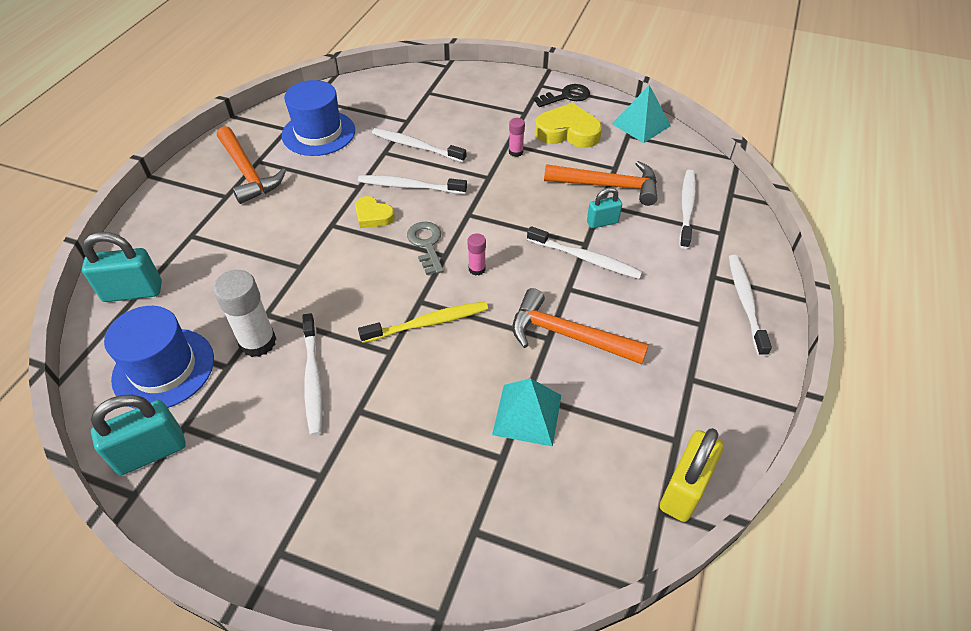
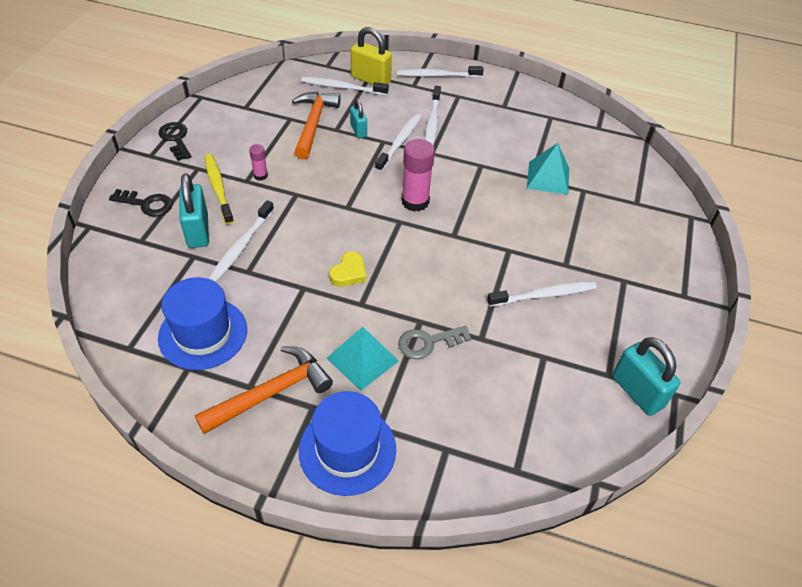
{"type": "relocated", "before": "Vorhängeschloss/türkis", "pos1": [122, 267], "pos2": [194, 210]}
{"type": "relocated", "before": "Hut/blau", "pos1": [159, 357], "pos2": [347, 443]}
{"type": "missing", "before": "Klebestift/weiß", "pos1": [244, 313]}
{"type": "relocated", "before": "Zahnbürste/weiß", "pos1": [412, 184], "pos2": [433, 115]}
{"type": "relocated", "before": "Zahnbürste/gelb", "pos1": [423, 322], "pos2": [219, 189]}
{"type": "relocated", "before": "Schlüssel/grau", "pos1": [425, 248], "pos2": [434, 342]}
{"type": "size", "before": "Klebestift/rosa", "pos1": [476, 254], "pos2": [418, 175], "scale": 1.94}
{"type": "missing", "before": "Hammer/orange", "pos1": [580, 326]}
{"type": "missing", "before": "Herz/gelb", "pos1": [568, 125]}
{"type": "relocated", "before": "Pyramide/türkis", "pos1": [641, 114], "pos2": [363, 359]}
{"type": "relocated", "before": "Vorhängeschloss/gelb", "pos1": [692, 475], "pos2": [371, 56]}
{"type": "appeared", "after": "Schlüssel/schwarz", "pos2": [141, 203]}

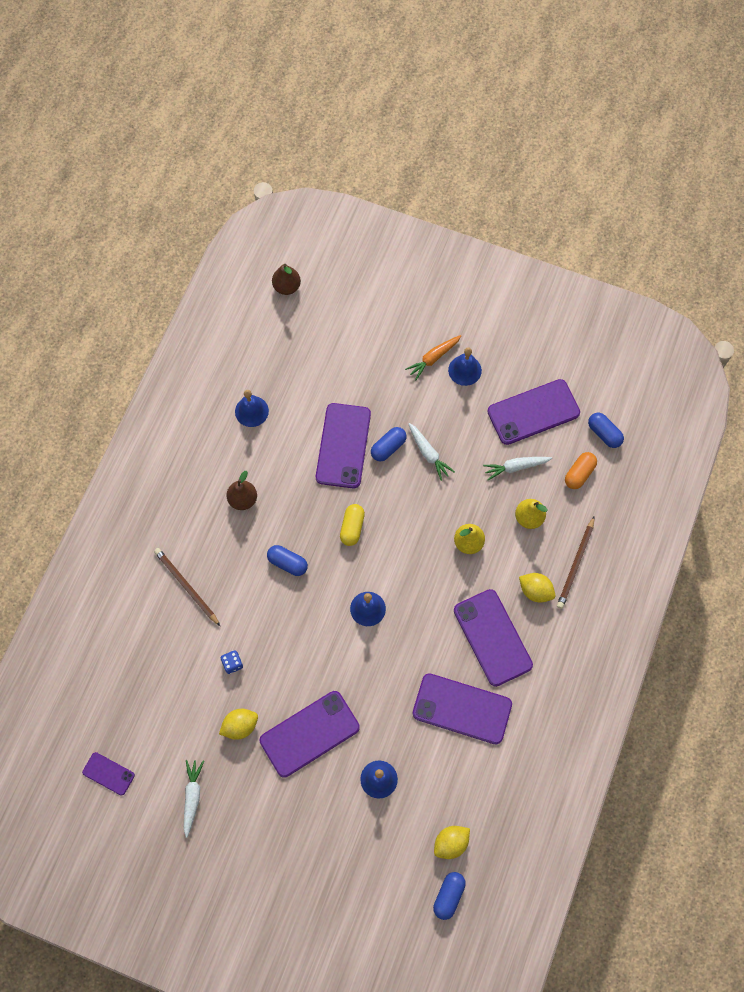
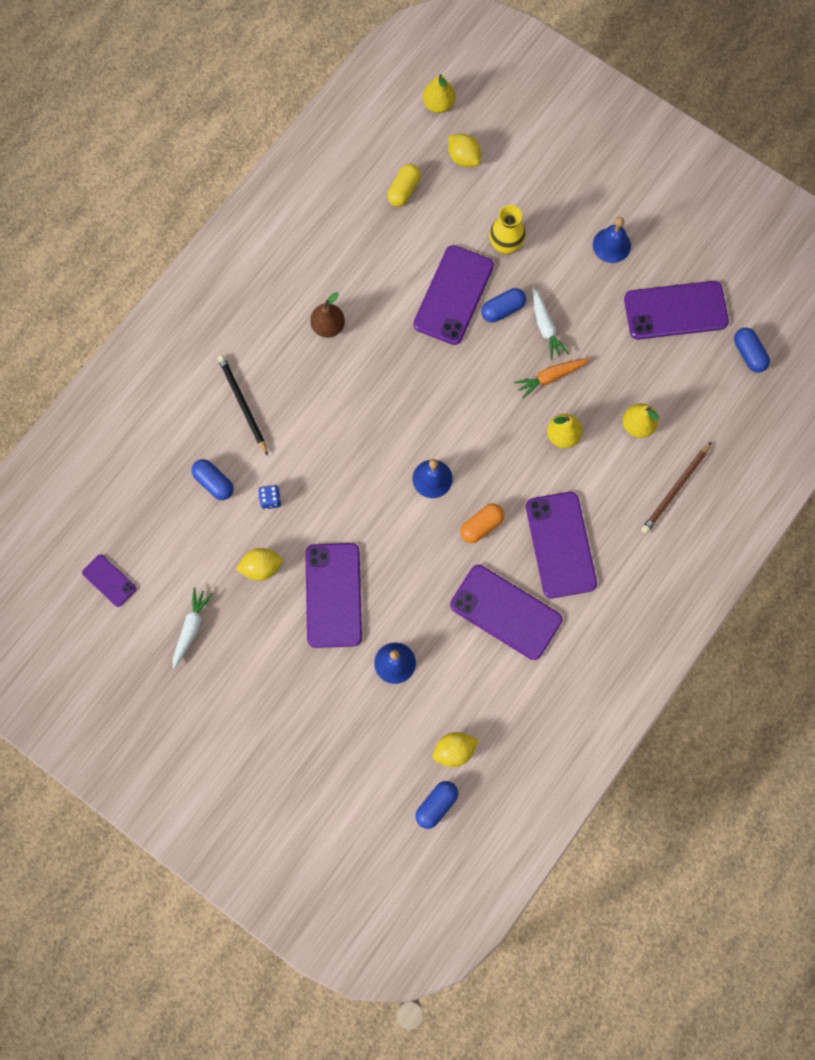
{"type": "colour", "before": "Bleistift/braun", "after": "Bleistift/schwarz", "pos1": [187, 587], "pos2": [242, 405]}
{"type": "missing", "before": "Glocke/blau", "pos1": [252, 408]}
{"type": "spun", "before": "Handy/lila", "pos1": [310, 734], "pos2": [333, 595], "turn": -75}
{"type": "relocated", "before": "Kapsel/blau", "pos1": [287, 560], "pos2": [212, 479]}
{"type": "colour", "before": "Birne/braun", "after": "Birne/gelb", "pos1": [286, 279], "pos2": [439, 93]}
{"type": "relocated", "before": "Kapsel/gelb", "pos1": [352, 525], "pos2": [403, 185]}
{"type": "relocated", "before": "Karotte/orange", "pos1": [433, 357], "pos2": [552, 378]}
{"type": "missing", "before": "Karotte/weiß", "pos1": [517, 468]}
{"type": "relocated", "before": "Zitrone/gelb", "pos1": [537, 588], "pos2": [464, 150]}
{"type": "relocated", "before": "Kapsel/orange", "pos1": [581, 470], "pos2": [482, 523]}
{"type": "appeared", "after": "Vase/gelb", "pos2": [507, 230]}

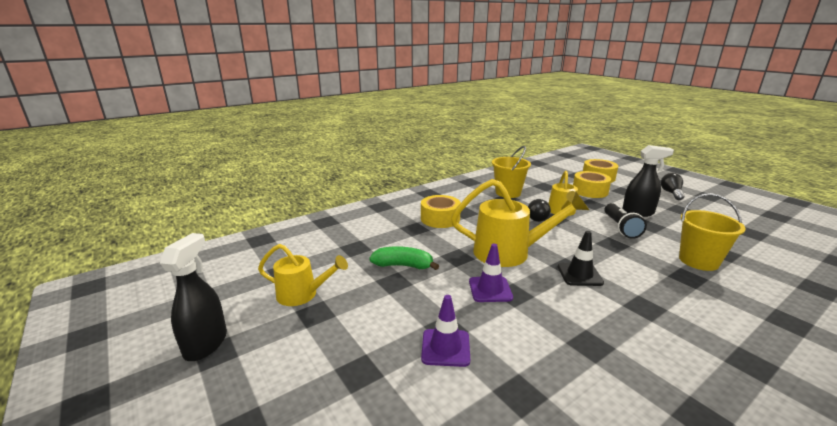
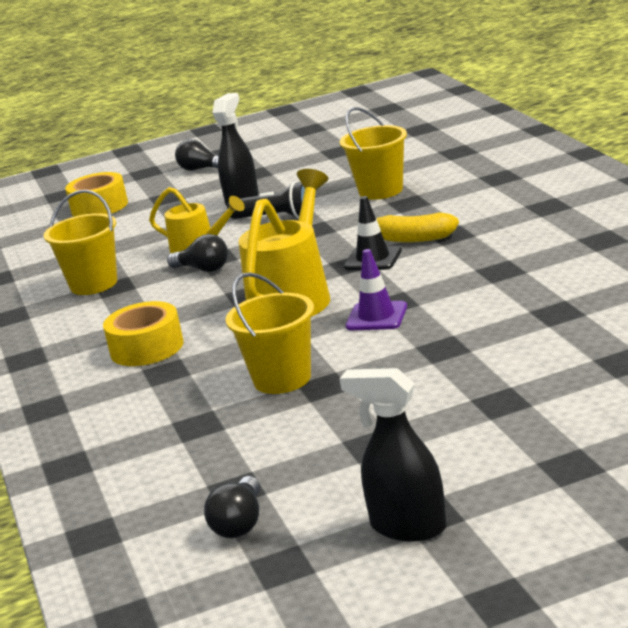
{"type": "missing", "before": "Gießkanne/gelb", "pos1": [303, 275]}
{"type": "exchanged", "before": "Banane/grün", "after": "Eimer/gelb", "pos1": [404, 258], "pos2": [270, 333]}
{"type": "missing", "before": "Leitkegel/lila", "pos1": [445, 331]}
{"type": "missing", "before": "Klebeband/gelb", "pos1": [592, 184]}
{"type": "appeared", "after": "Glühbirne/schwarz", "pos2": [232, 507]}
{"type": "appeared", "after": "Banane/gelb", "pos2": [418, 227]}

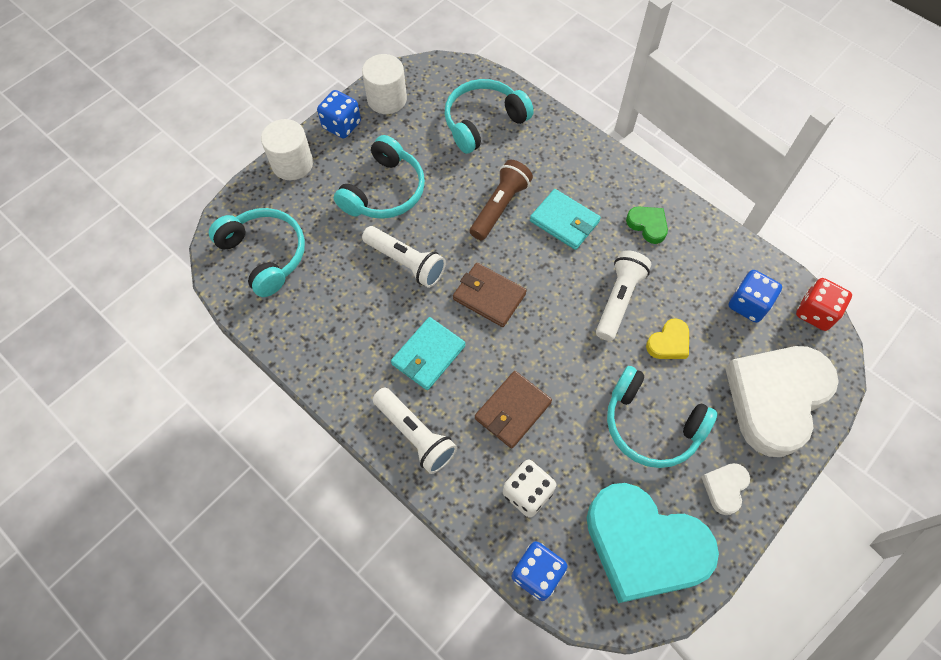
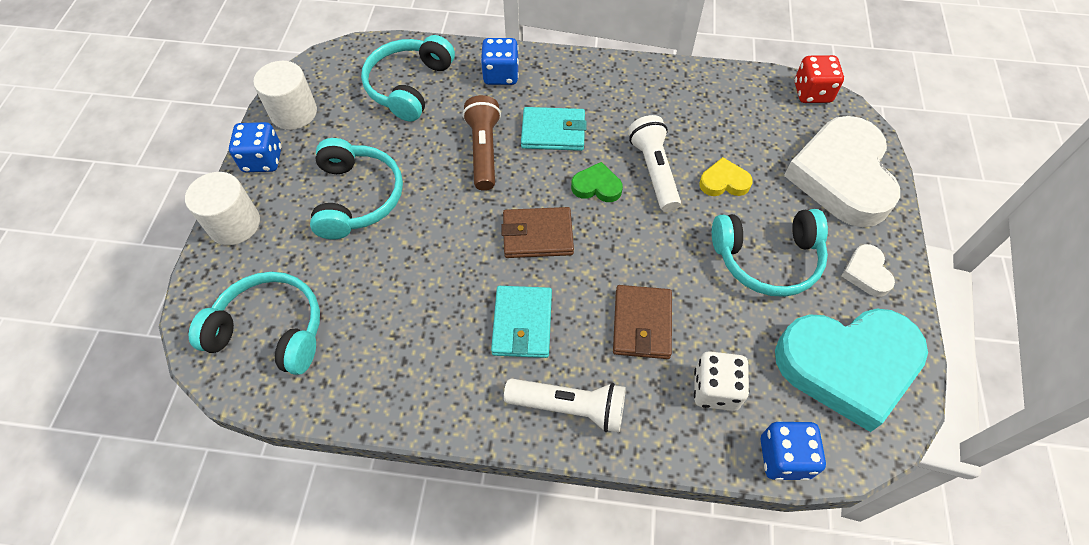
{"type": "missing", "before": "Taschenlampe/weiß", "pos1": [404, 257]}
{"type": "relocated", "before": "Herz/grün", "pos1": [647, 225], "pos2": [597, 182]}
{"type": "spun", "before": "Herz/gelb", "pos1": [667, 338], "pos2": [726, 176], "turn": -105}
{"type": "relocated", "before": "Spielwürfel/blau", "pos1": [755, 296], "pos2": [500, 61]}

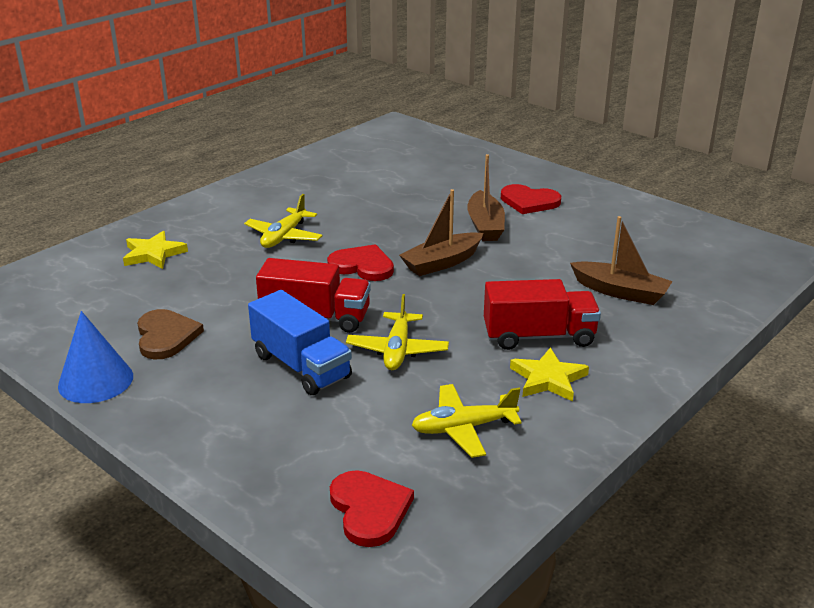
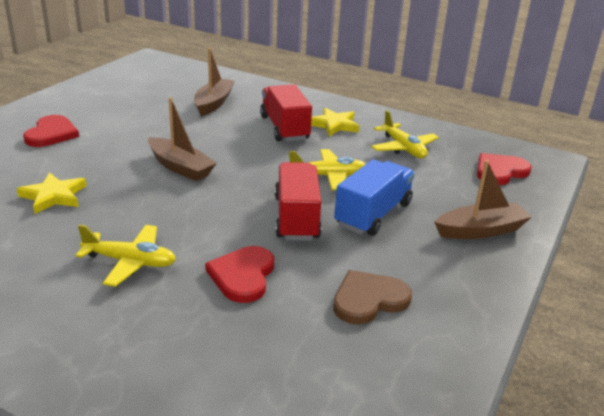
{"type": "missing", "before": "Kegel/blau", "pos1": [95, 357]}
{"type": "relocated", "before": "Stern/gelb", "pos1": [155, 250], "pos2": [51, 193]}
{"type": "relocated", "before": "Herz/rot", "pos1": [360, 262], "pos2": [239, 274]}
{"type": "relocated", "before": "Boot/braun", "pos1": [486, 197], "pos2": [483, 199]}

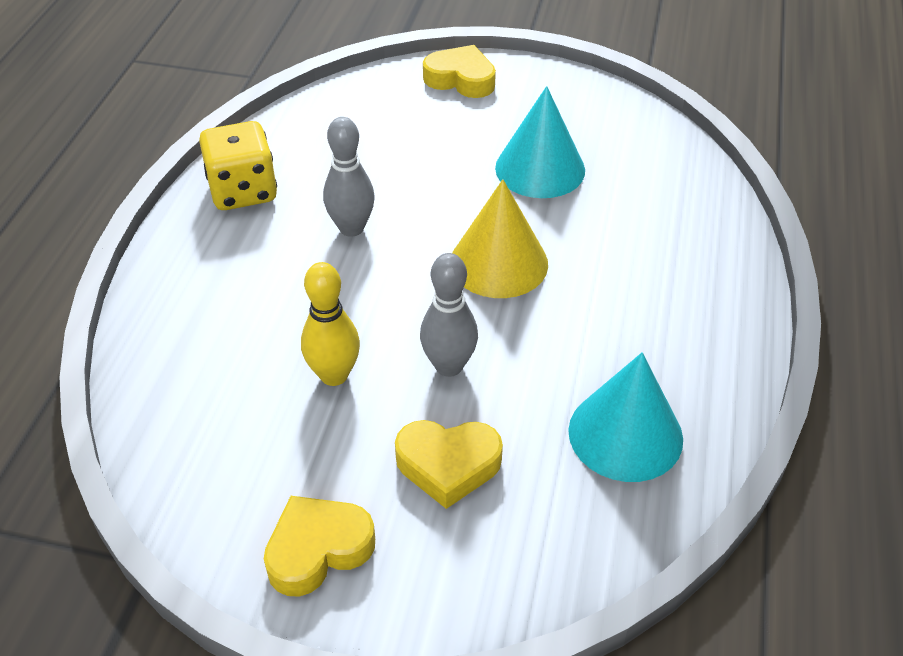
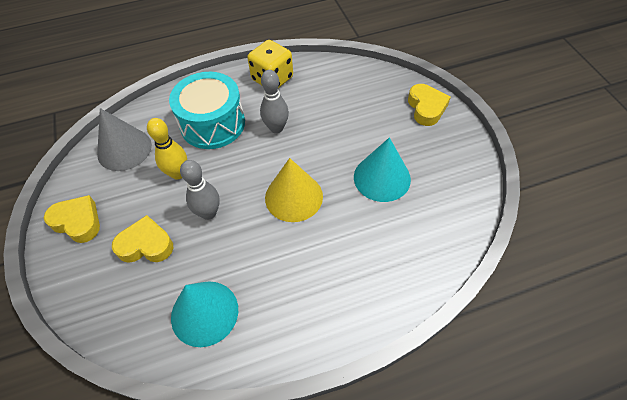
{"type": "spun", "before": "Herz/gelb", "pos1": [449, 464], "pos2": [142, 239], "turn": 120}
{"type": "appeared", "after": "Kegel/grau", "pos2": [124, 139]}
{"type": "appeared", "after": "Trommel/türkis", "pos2": [207, 110]}

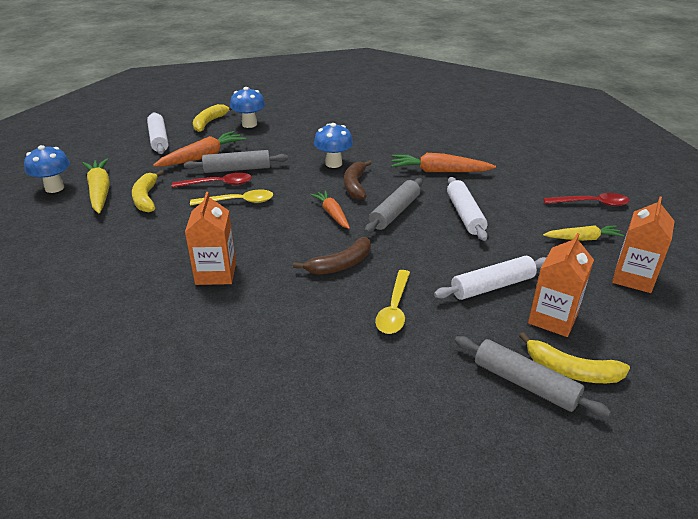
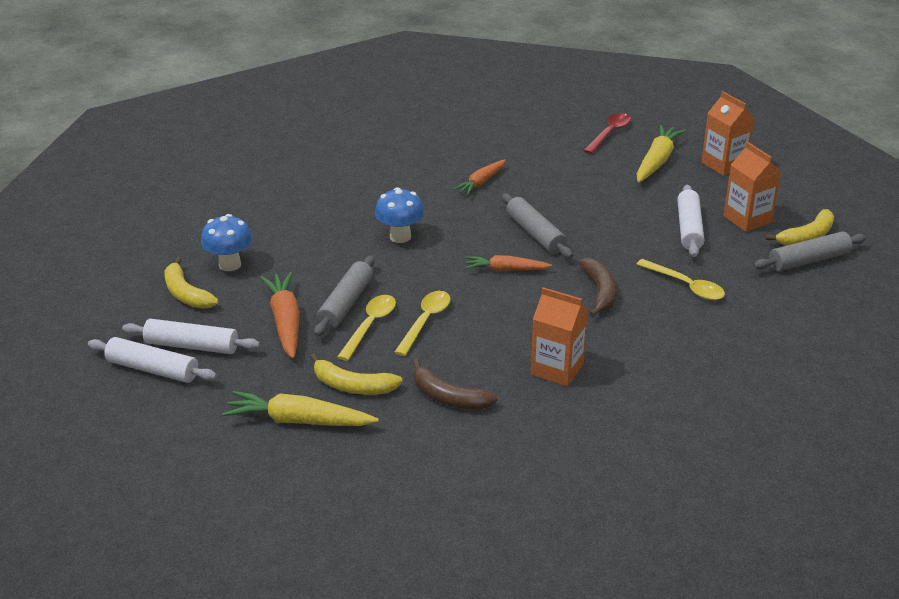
{"type": "missing", "before": "Pilz/blau", "pos1": [47, 169]}
{"type": "colour", "before": "Löffel/rot", "after": "Löffel/gelb", "pos1": [212, 180], "pos2": [366, 328]}
{"type": "relocated", "before": "Banane/braun", "pos1": [358, 180], "pos2": [455, 384]}
{"type": "size", "before": "Karotte/orange", "pos1": [443, 162], "pos2": [479, 177], "scale": 0.65}
{"type": "relocated", "before": "Nudelholz/weiß", "pos1": [467, 209], "pos2": [152, 360]}
{"type": "size", "before": "Karotte/gelb", "pos1": [583, 233], "pos2": [661, 153], "scale": 1.54}

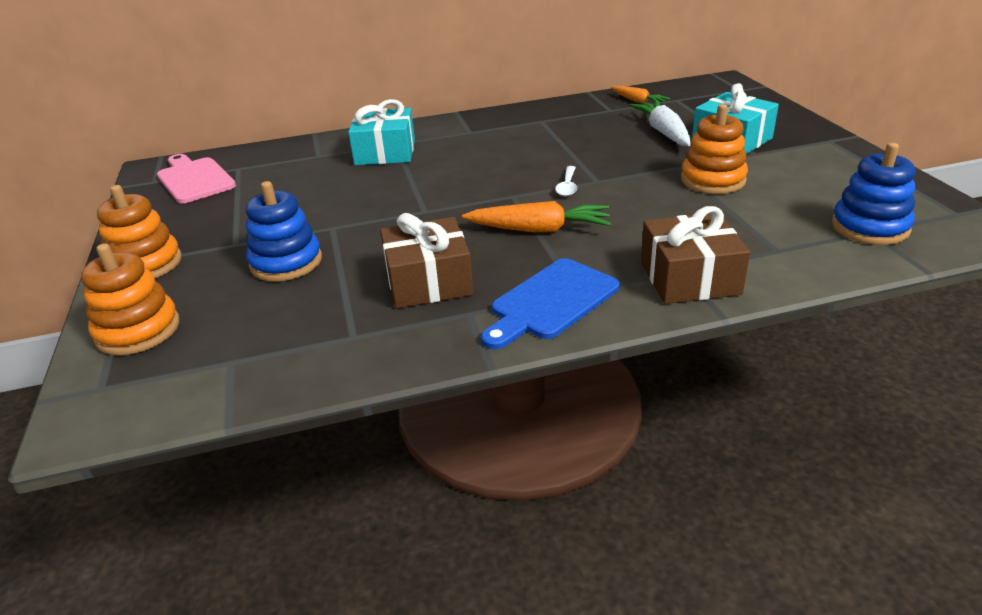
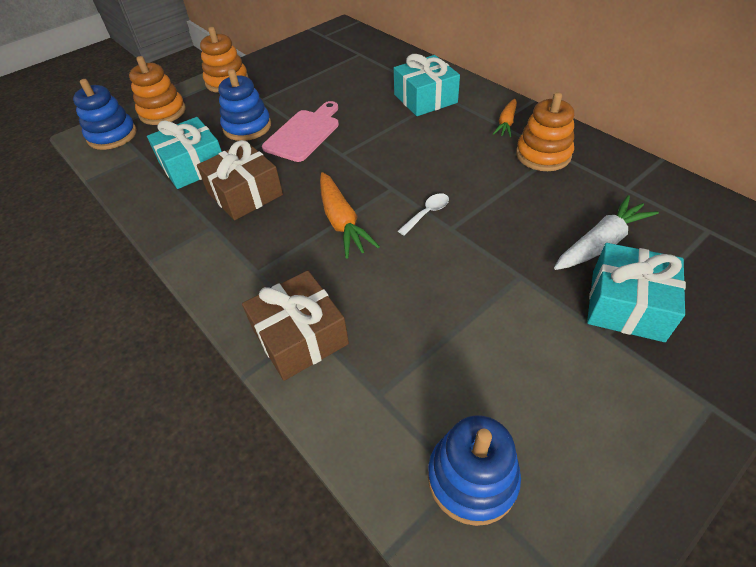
{"type": "relocated", "before": "Schneidebrett/rosa", "pos1": [196, 178], "pos2": [300, 131]}
{"type": "missing", "before": "Schneidebrett/blau", "pos1": [550, 303]}
{"type": "spun", "before": "Löffel/weiß", "pos1": [566, 181], "pos2": [423, 214], "turn": 150}
{"type": "relocated", "before": "Karotte/orange", "pos1": [640, 95], "pos2": [505, 118]}
{"type": "relocated", "before": "Stapelspielzeug/orange", "pos1": [714, 149], "pos2": [545, 131]}
{"type": "appeared", "after": "Stapelspielzeug/blau", "pos2": [105, 114]}
{"type": "appeared", "after": "Geschenk/türkis", "pos2": [184, 153]}

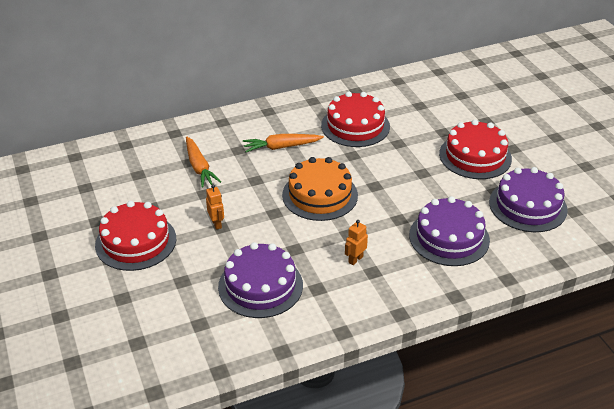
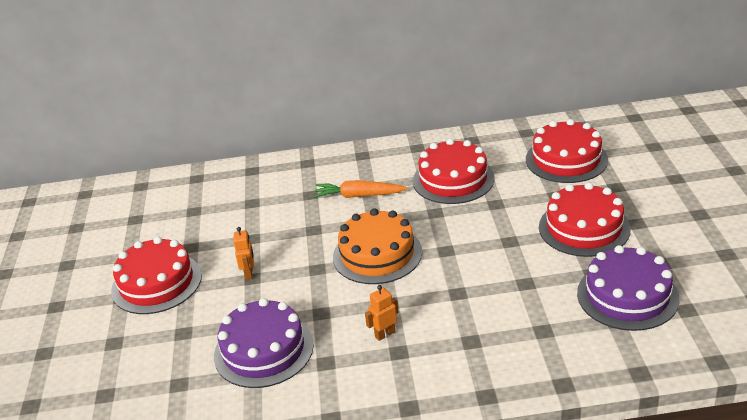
{"type": "missing", "before": "Karotte/orange", "pos1": [203, 162]}
{"type": "missing", "before": "Kuchen/lila", "pos1": [449, 231]}
{"type": "appeared", "after": "Kuchen/rot", "pos2": [567, 151]}

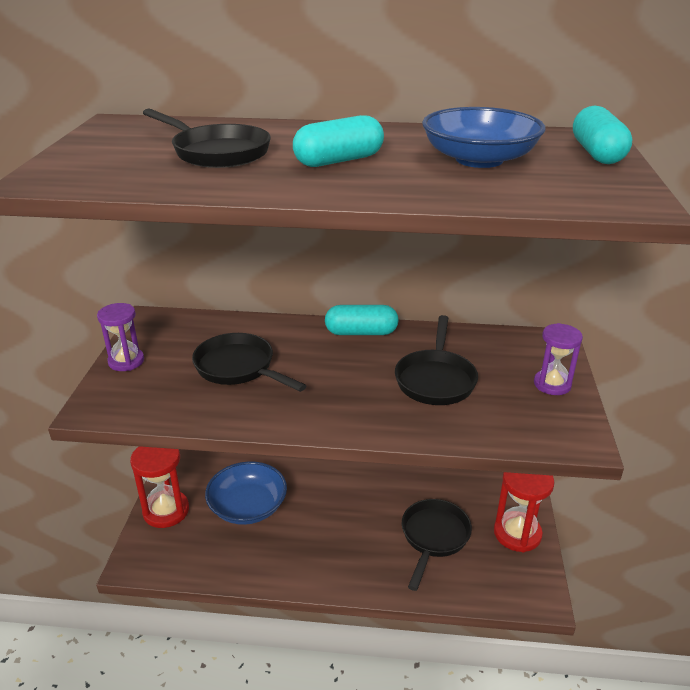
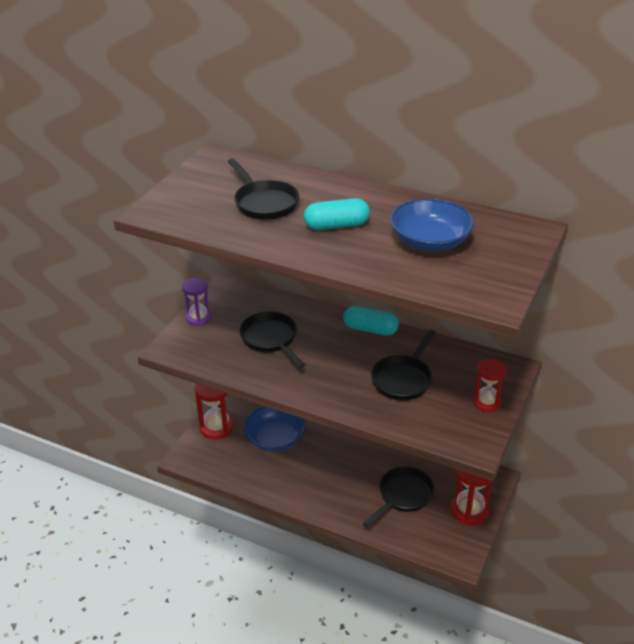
{"type": "colour", "before": "Sanduhr/lila", "after": "Sanduhr/rot", "pos1": [558, 359], "pos2": [490, 385]}
{"type": "missing", "before": "Kapsel/türkis", "pos1": [602, 135]}

